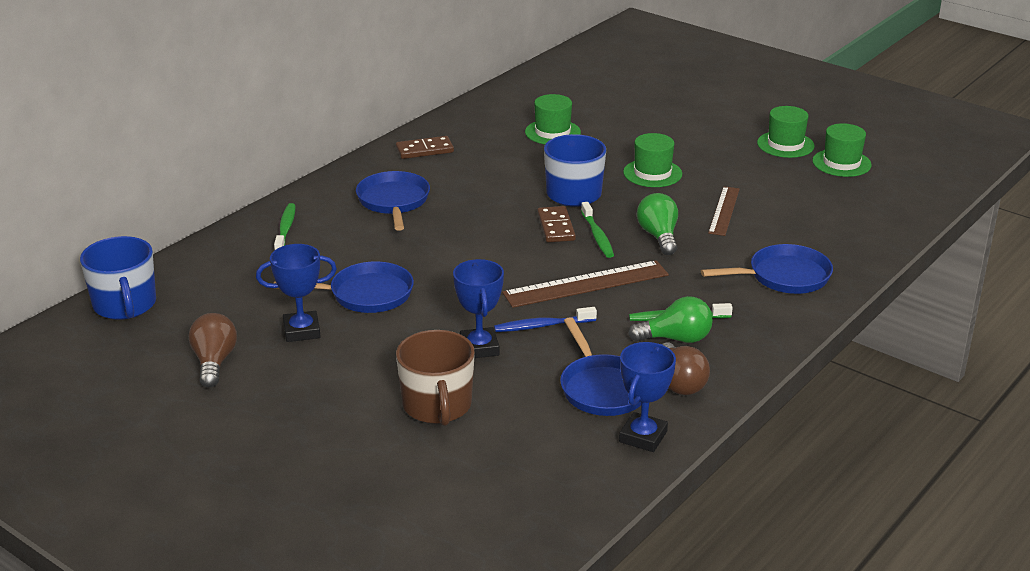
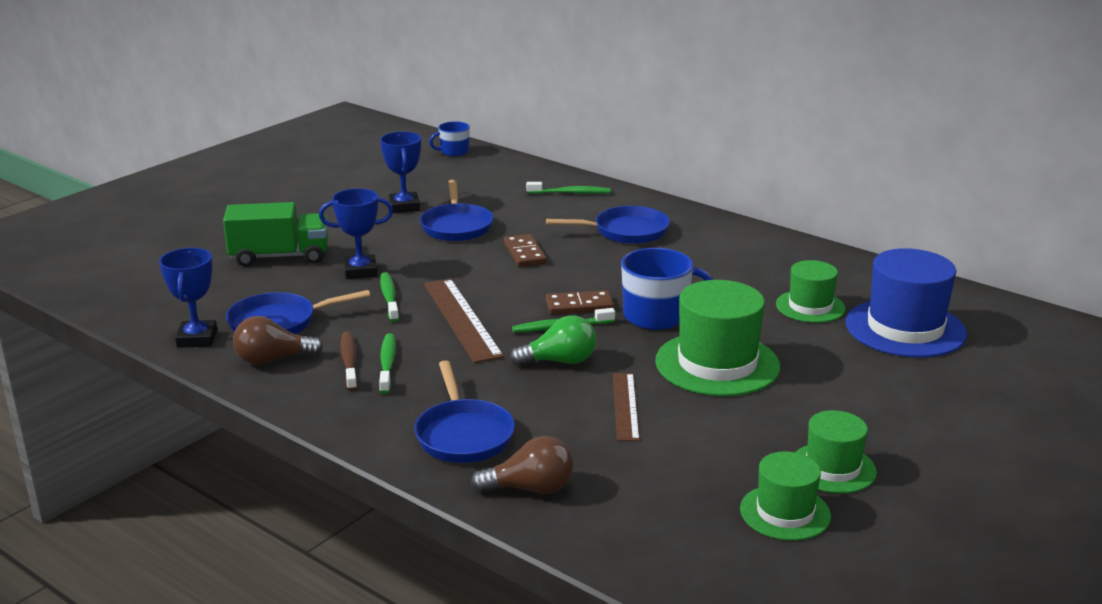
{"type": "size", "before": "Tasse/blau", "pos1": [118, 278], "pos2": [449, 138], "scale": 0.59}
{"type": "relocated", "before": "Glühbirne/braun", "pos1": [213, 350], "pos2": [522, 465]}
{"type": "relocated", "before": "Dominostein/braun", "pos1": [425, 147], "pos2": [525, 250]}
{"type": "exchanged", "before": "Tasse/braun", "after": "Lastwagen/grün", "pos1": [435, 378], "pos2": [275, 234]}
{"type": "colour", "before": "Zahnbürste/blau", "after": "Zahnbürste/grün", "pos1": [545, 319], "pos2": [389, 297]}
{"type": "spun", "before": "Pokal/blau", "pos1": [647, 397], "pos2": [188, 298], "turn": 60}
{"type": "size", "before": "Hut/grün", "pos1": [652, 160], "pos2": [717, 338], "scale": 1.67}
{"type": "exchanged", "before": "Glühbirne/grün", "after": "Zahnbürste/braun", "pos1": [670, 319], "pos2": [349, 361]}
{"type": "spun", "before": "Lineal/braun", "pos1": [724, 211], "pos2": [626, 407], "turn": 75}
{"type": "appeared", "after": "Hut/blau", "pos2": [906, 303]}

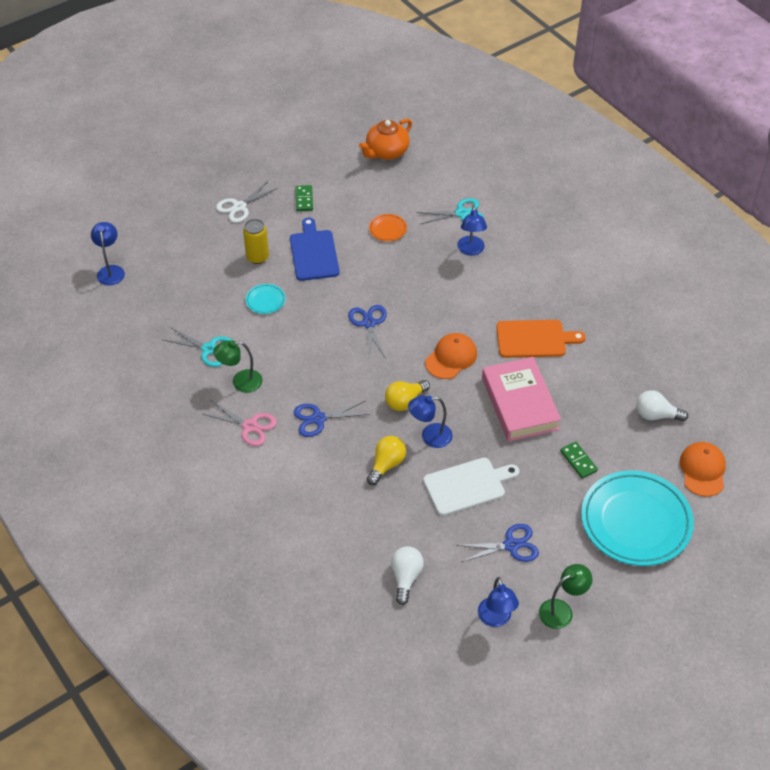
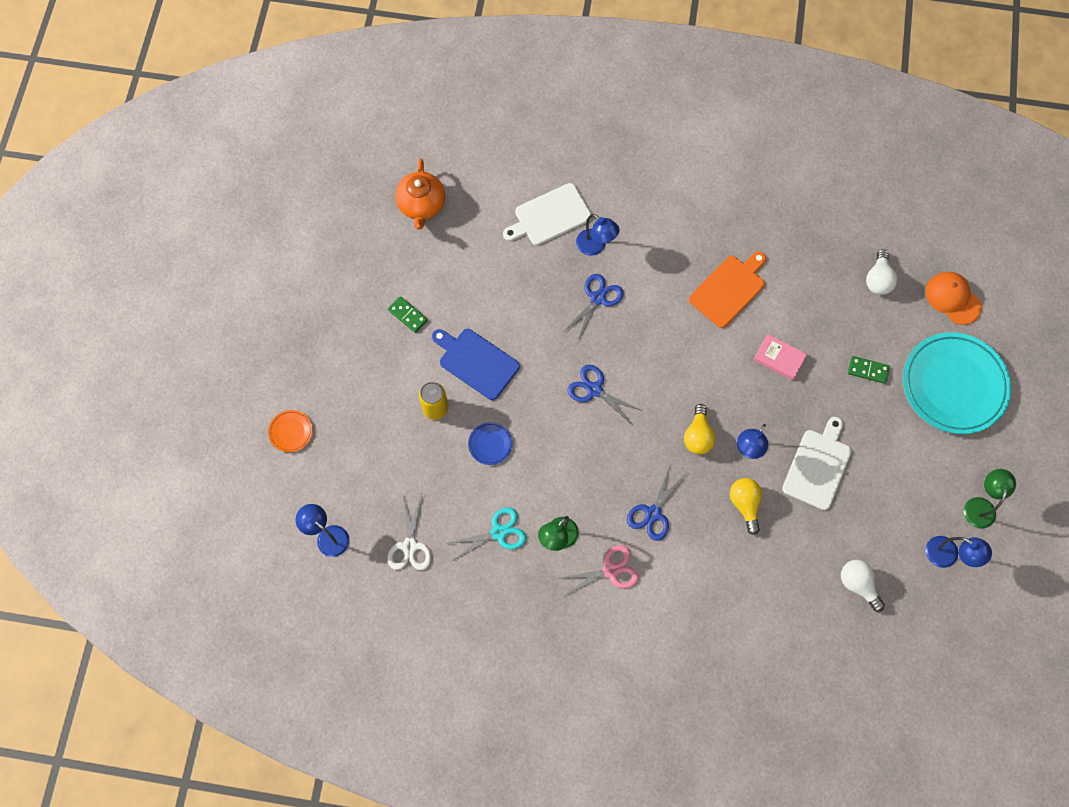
{"type": "relocated", "before": "Schere/weiß", "pos1": [247, 202], "pos2": [409, 532]}
{"type": "colour", "before": "Teller/türkis", "after": "Teller/blau", "pos1": [266, 299], "pos2": [490, 443]}
{"type": "relocated", "before": "Teller/orange", "pos1": [388, 227], "pos2": [290, 431]}
{"type": "exchanged", "before": "Schere/türkis", "after": "Schneidebrett/weiß", "pos1": [450, 211], "pos2": [547, 214]}
{"type": "missing", "before": "Kappe/orange", "pos1": [451, 356]}
{"type": "relocated", "before": "Schere/blau", "pos1": [497, 543], "pos2": [593, 307]}
{"type": "size", "before": "Buch/rosa", "pos1": [521, 399], "pos2": [780, 357], "scale": 0.53}
{"type": "spun", "before": "Glühbirne/weiß", "pos1": [662, 406], "pos2": [881, 272], "turn": -45}

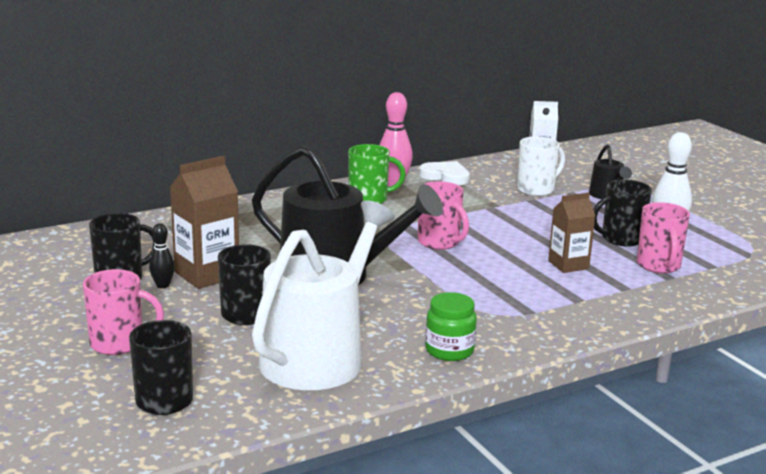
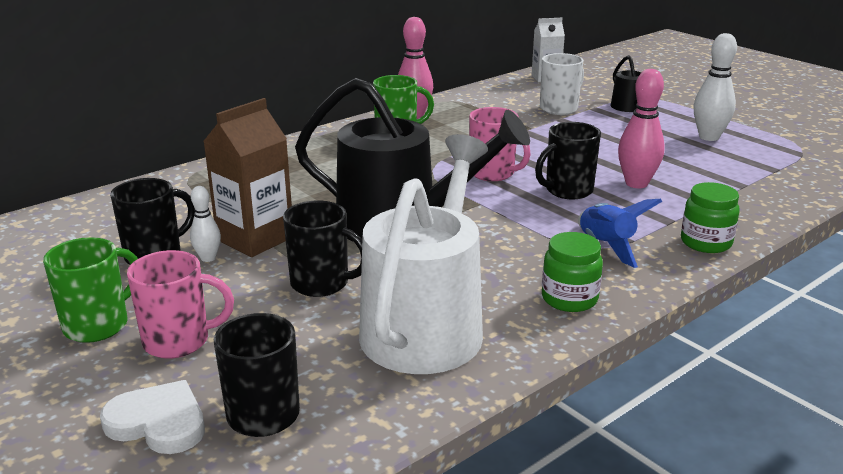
{"type": "colour", "before": "Bowlingkegel/schwarz", "after": "Bowlingkegel/weiß", "pos1": [162, 255], "pos2": [205, 224]}
{"type": "relocated", "before": "Herz/weiß", "pos1": [444, 173], "pos2": [152, 417]}
{"type": "exchanged", "before": "Getränkekarton/braun", "after": "Bowlingkegel/rosa", "pos1": [571, 233], "pos2": [641, 128]}
{"type": "relocated", "before": "Tasse/schwarz", "pos1": [622, 213], "pos2": [568, 160]}
{"type": "missing", "before": "Tasse/rosa", "pos1": [663, 237]}
{"type": "appeared", "after": "Tasse/grün", "pos2": [90, 290]}
{"type": "appeared", "after": "Rakete/blau", "pos2": [620, 233]}
{"type": "appeared", "after": "Einmachglas/grün", "pos2": [710, 217]}

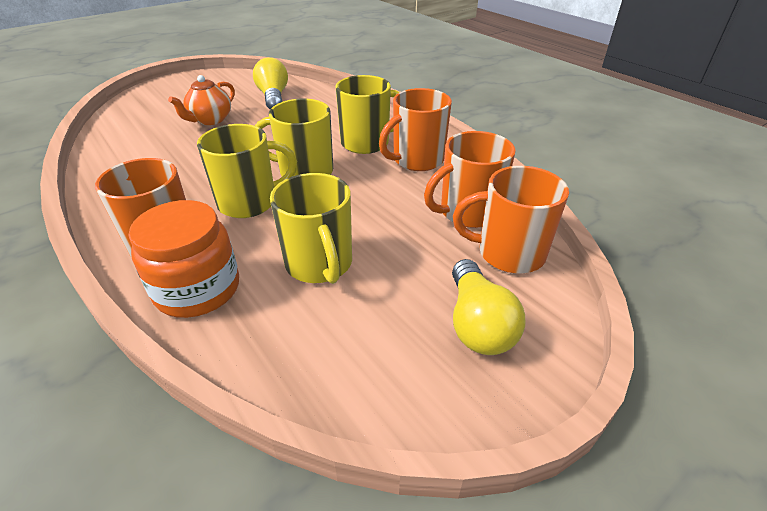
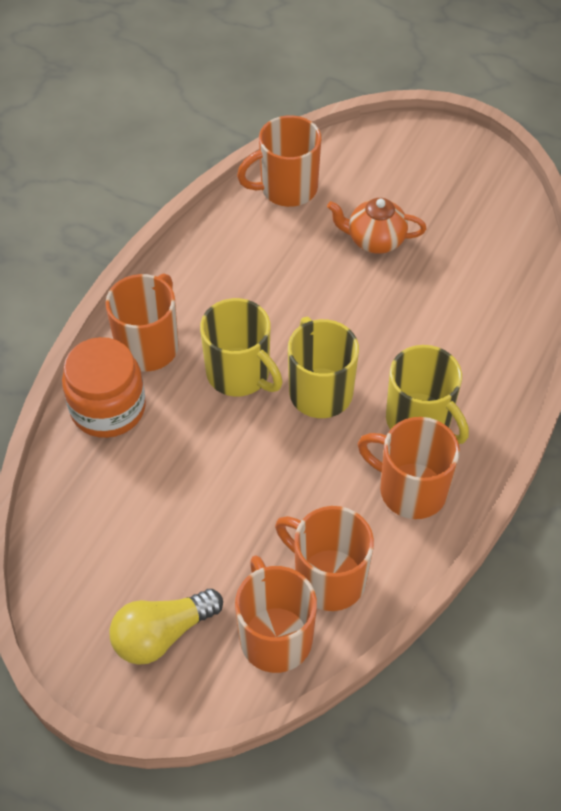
{"type": "missing", "before": "Glühbirne/gelb", "pos1": [270, 83]}
{"type": "missing", "before": "Tasse/gelb", "pos1": [311, 228]}
{"type": "appeared", "after": "Tasse/orange", "pos2": [279, 161]}

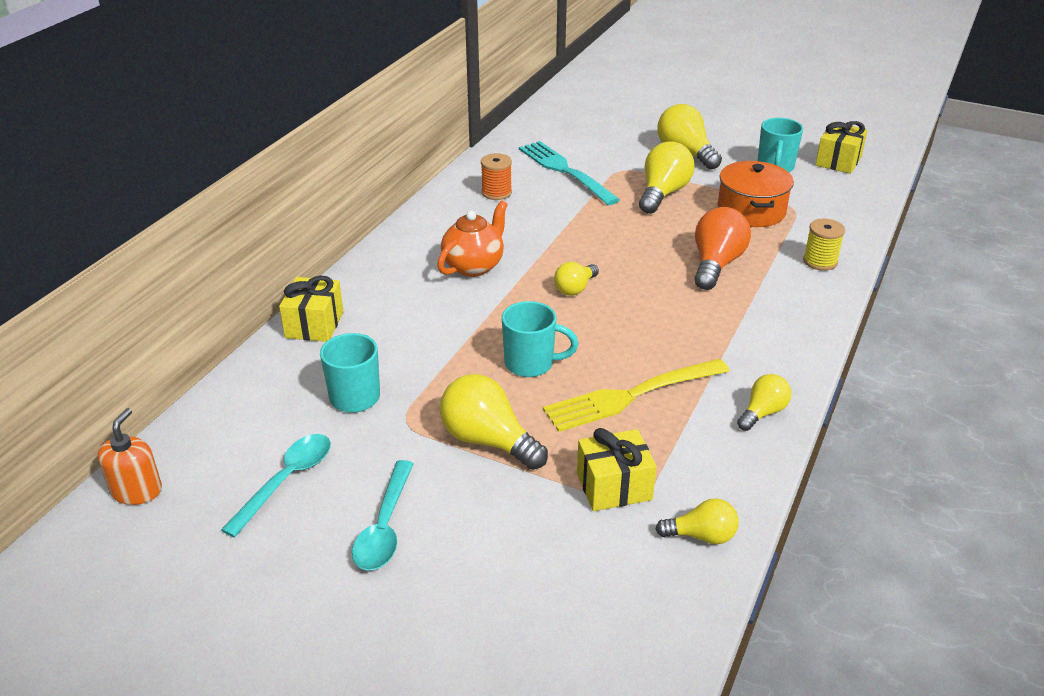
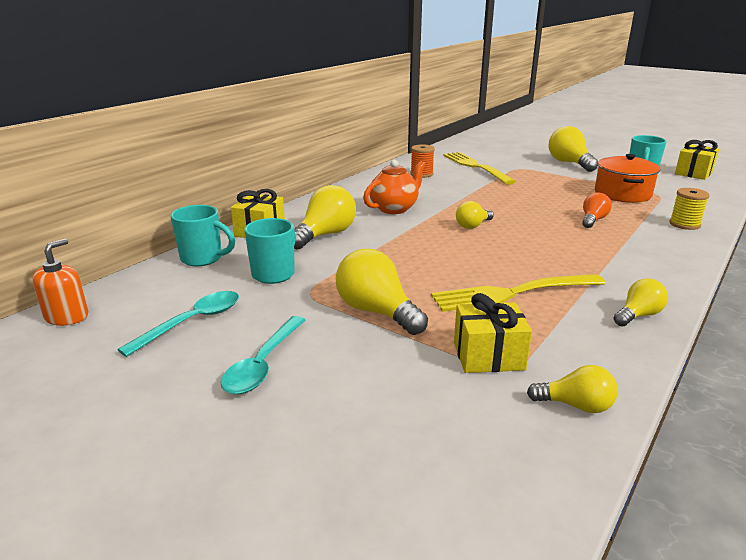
{"type": "relocated", "before": "Tasse/türkis", "pos1": [540, 339], "pos2": [202, 235]}
{"type": "colour", "before": "Gabel/türkis", "after": "Gabel/gelb", "pos1": [569, 173], "pos2": [479, 168]}
{"type": "relocated", "before": "Glühbirne/gelb", "pos1": [667, 177], "pos2": [325, 217]}
{"type": "size", "before": "Glühbirne/orange", "pos1": [722, 248], "pos2": [597, 210], "scale": 0.59}

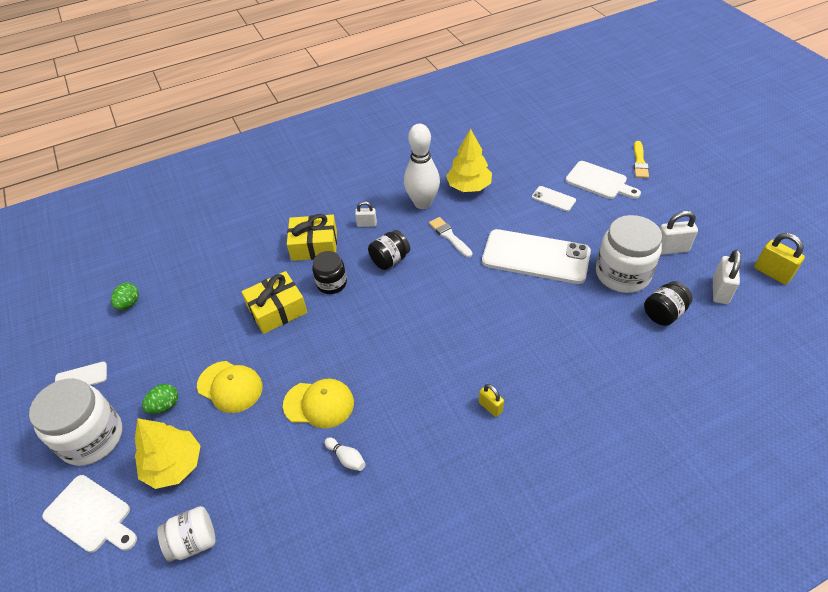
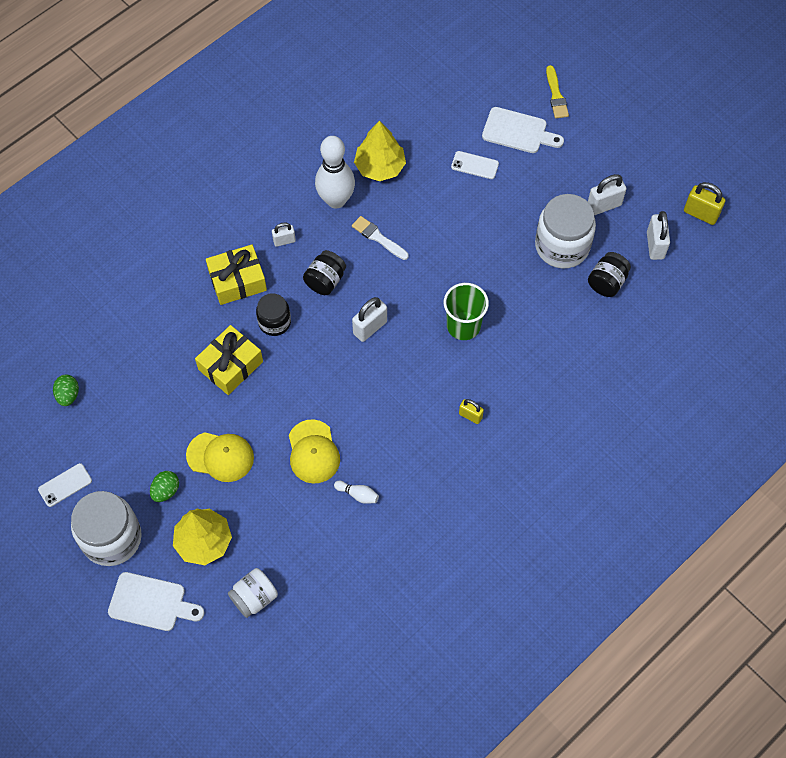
{"type": "spun", "before": "Kappe/gelb", "pos1": [318, 403], "pos2": [314, 451], "turn": 90}
{"type": "missing", "before": "Handy/weiß", "pos1": [536, 256]}
{"type": "appeared", "after": "Vorhängeschloss/weiß", "pos2": [369, 319]}
{"type": "appeared", "after": "Becher/grün", "pos2": [466, 311]}

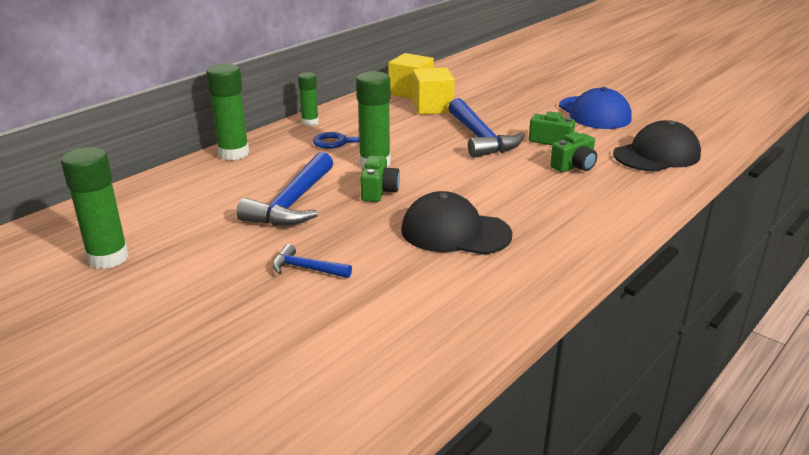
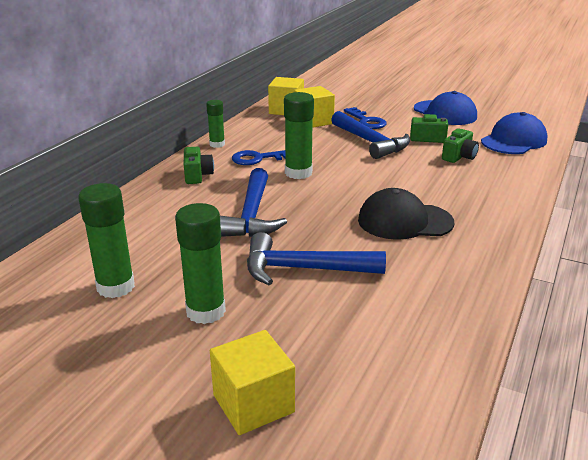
{"type": "relocated", "before": "Klebestift/grün", "pos1": [227, 112], "pos2": [200, 263]}
{"type": "size", "before": "Hammer/blau", "pos1": [312, 261], "pos2": [316, 258], "scale": 1.93}
{"type": "relocated", "before": "Kamera/grün", "pos1": [380, 179], "pos2": [199, 165]}
{"type": "colour", "before": "Kappe/schwarz", "after": "Kappe/blau", "pos1": [657, 146], "pos2": [514, 133]}
{"type": "appeared", "after": "Kubus/gelb", "pos2": [252, 382]}
{"type": "appeared", "after": "Schlüssel/blau", "pos2": [365, 118]}

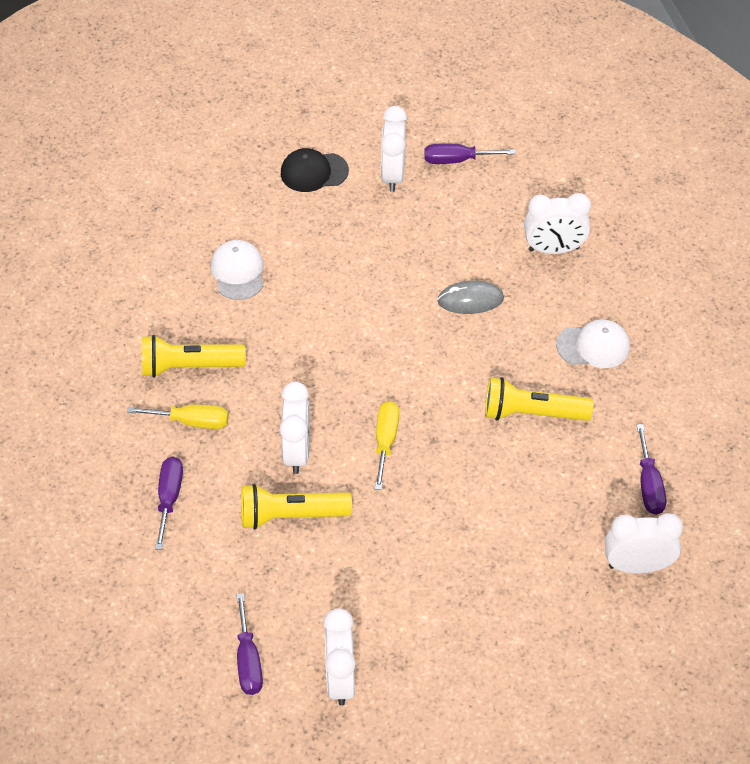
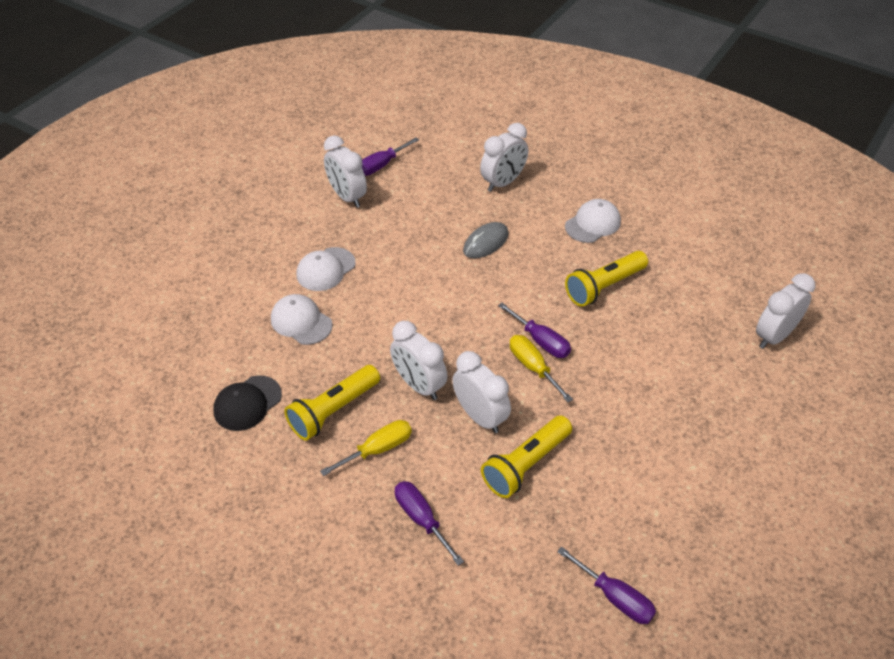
{"type": "relocated", "before": "Kappe/schwarz", "pos1": [315, 170], "pos2": [247, 403]}
{"type": "relocated", "before": "Wecker/weiß", "pos1": [340, 657], "pos2": [419, 360]}
{"type": "relocated", "before": "Schraubenzieher/lila", "pos1": [651, 469], "pos2": [534, 330]}
{"type": "appeared", "after": "Kappe/weiß", "pos2": [326, 269]}

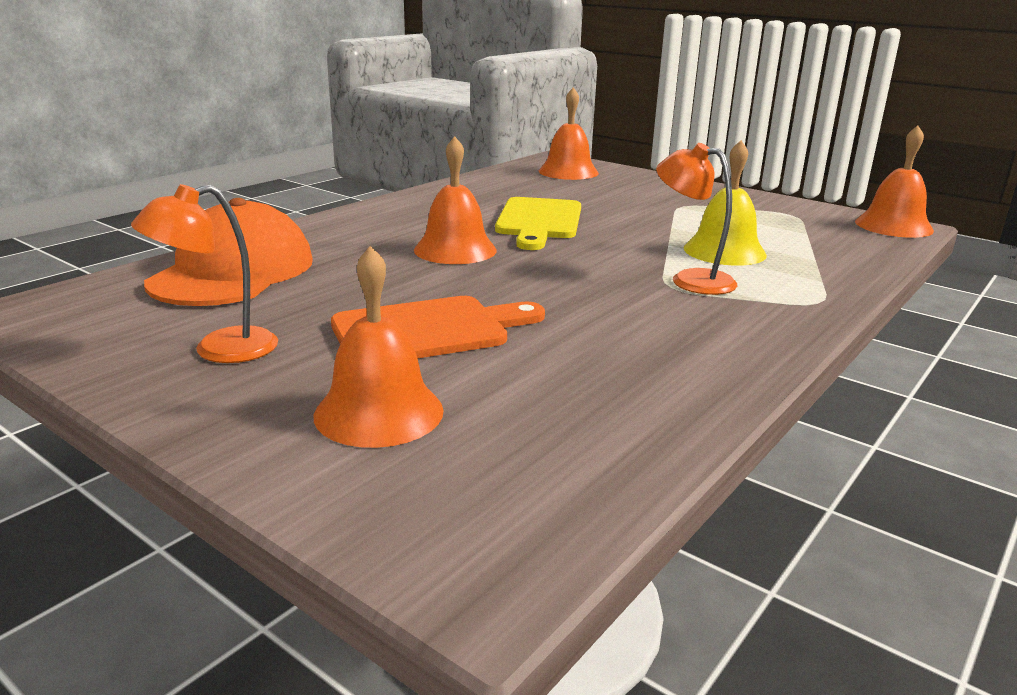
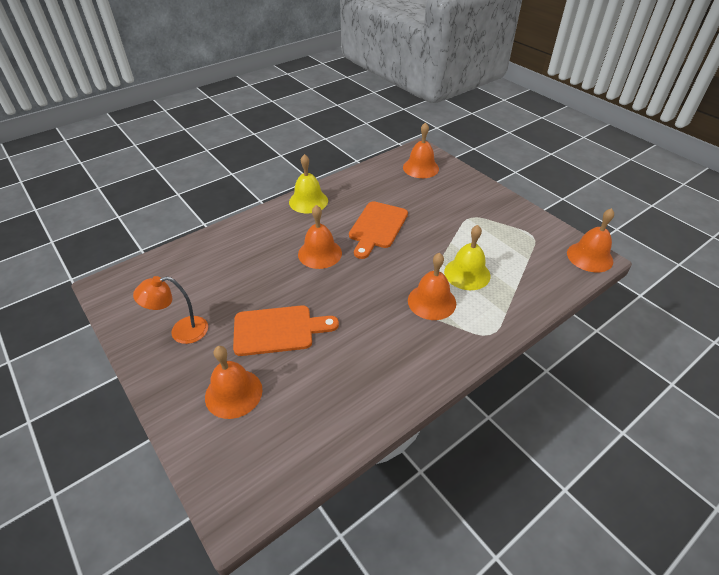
{"type": "missing", "before": "Kappe/orange", "pos1": [228, 252]}
{"type": "colour", "before": "Schneidebrett/gelb", "after": "Schneidebrett/orange", "pos1": [538, 223], "pos2": [378, 230]}
{"type": "exchanged", "before": "Lampe/orange", "after": "Glocke/orange", "pos1": [696, 219], "pos2": [432, 286]}
{"type": "appeared", "after": "Glocke/gelb", "pos2": [308, 183]}

